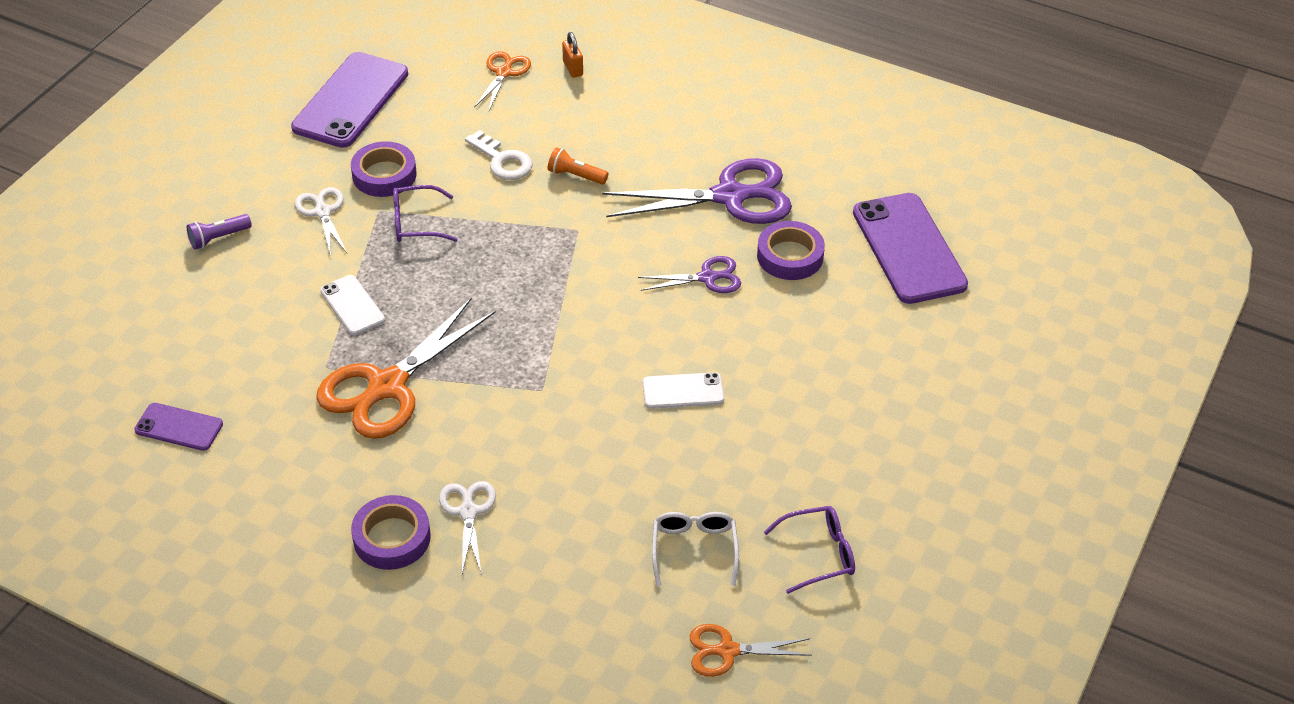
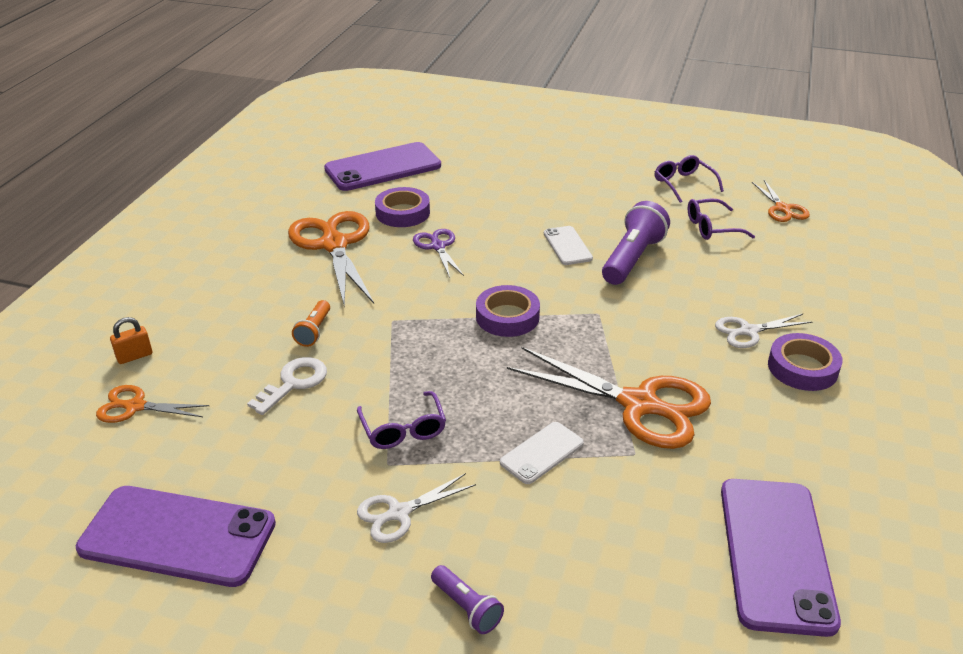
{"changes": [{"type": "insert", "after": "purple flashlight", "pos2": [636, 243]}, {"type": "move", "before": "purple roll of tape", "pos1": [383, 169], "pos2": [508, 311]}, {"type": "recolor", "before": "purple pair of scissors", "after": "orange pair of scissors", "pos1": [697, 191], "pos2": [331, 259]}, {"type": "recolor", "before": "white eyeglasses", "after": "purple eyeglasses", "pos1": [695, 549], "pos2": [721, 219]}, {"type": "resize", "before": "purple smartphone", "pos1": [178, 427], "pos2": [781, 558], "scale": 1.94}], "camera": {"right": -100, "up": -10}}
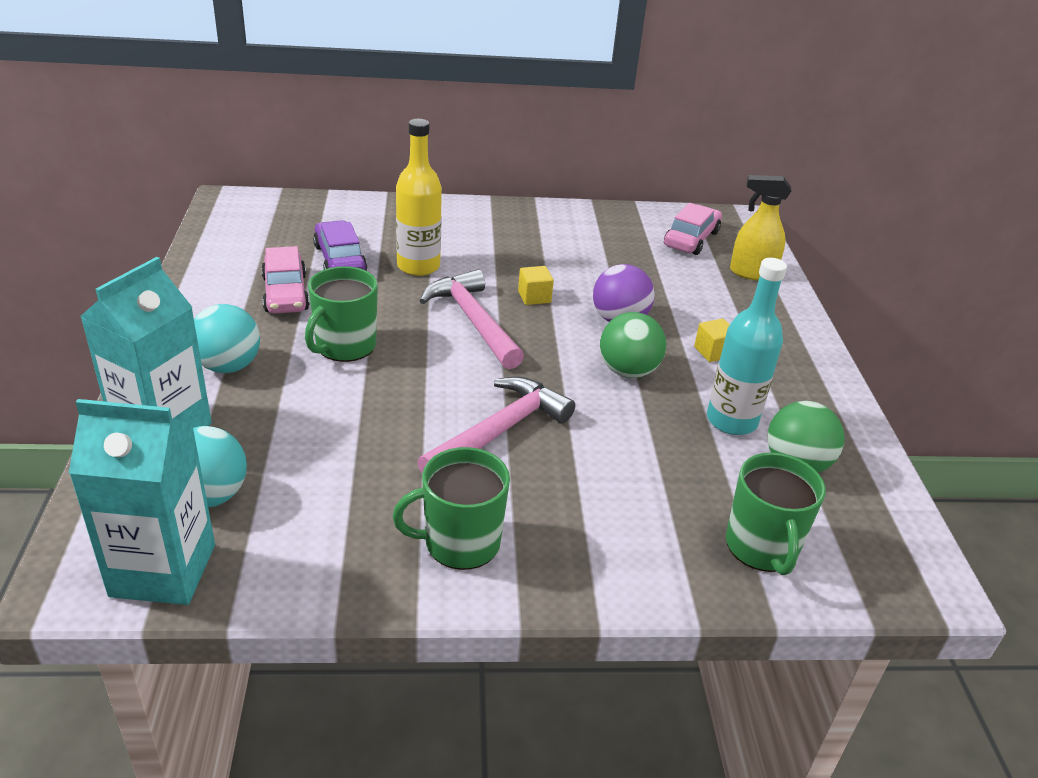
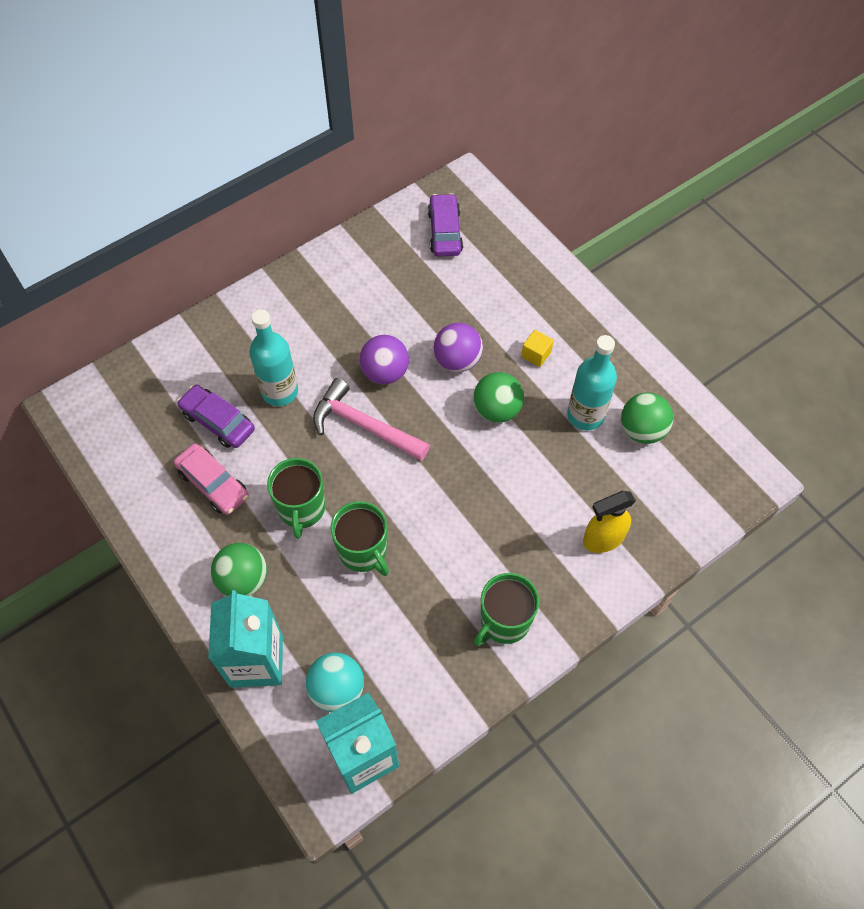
{"changes": [{"type": "delete", "before": "pink claw hammer", "pos1": [496, 425]}, {"type": "move", "before": "leaf-green coffee mug", "pos1": [776, 513], "pos2": [360, 538]}, {"type": "move", "before": "yellow spray bottle", "pos1": [760, 227], "pos2": [609, 522]}, {"type": "replace", "before": "yellow solid cube", "after": "purple ball", "pos1": [536, 285], "pos2": [384, 359]}, {"type": "recolor", "before": "teal ball", "after": "leaf-green ball", "pos1": [227, 338], "pos2": [239, 569]}, {"type": "recolor", "before": "yellow drink bottle", "after": "teal drink bottle", "pos1": [419, 197], "pos2": [273, 358]}, {"type": "recolor", "before": "pink toy car", "after": "purple toy car", "pos1": [693, 229], "pos2": [445, 225]}], "camera": {"right": -30, "up": 25}}
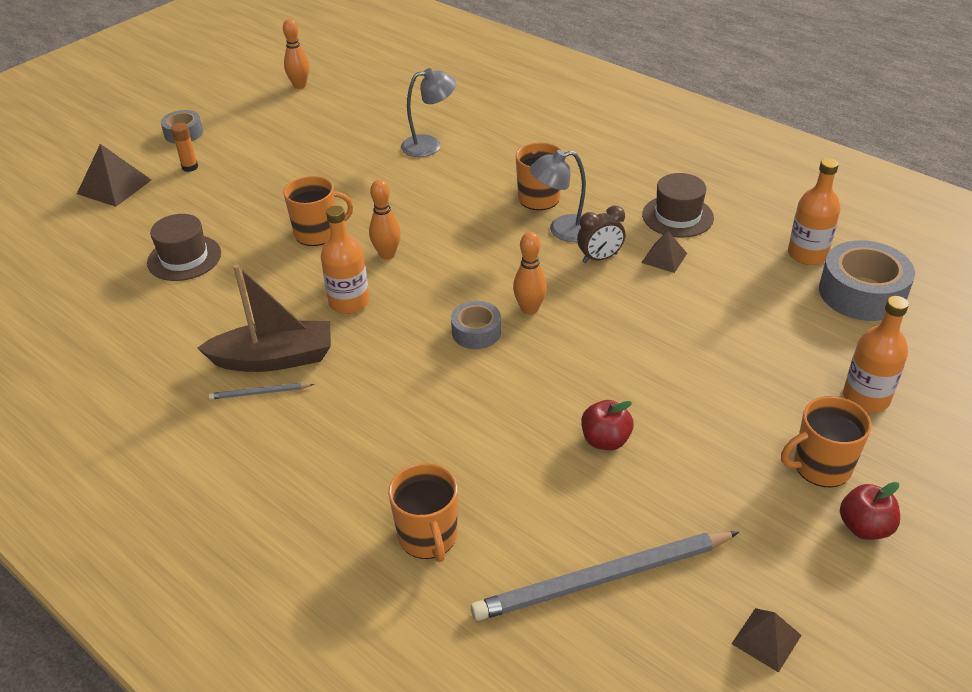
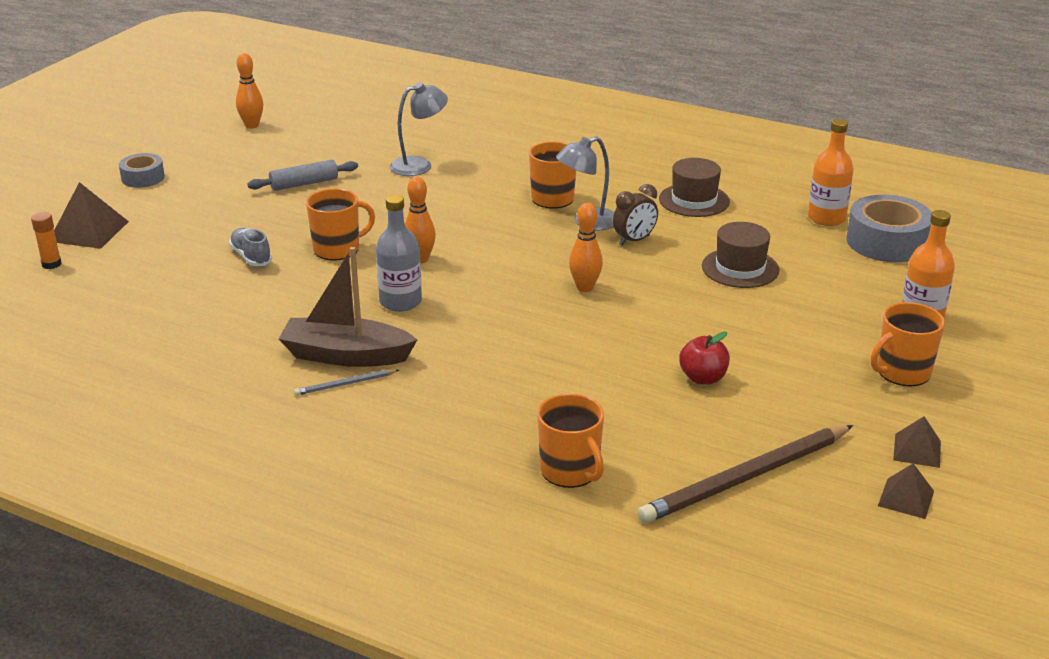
{"changes": [{"type": "delete", "before": "gray roll of tape", "pos1": [476, 325]}, {"type": "delete", "before": "scarlet toy apple", "pos1": [870, 511]}, {"type": "insert", "after": "gray lace-up shoe", "pos2": [250, 247]}, {"type": "insert", "after": "gray rolling pin", "pos2": [302, 175]}, {"type": "move", "before": "russet hat", "pos1": [184, 247], "pos2": [740, 255]}, {"type": "move", "before": "orange glue stick", "pos1": [184, 147], "pos2": [46, 240]}, {"type": "move", "before": "russet pyramid", "pos1": [664, 252], "pos2": [917, 442]}, {"type": "recolor", "before": "orange drink bottle", "after": "gray drink bottle", "pos1": [345, 260], "pos2": [399, 253]}, {"type": "recolor", "before": "gray lead pencil", "after": "russet lead pencil", "pos1": [605, 576], "pos2": [745, 474]}, {"type": "rotate", "before": "russet toy boat", "pos1": [264, 318], "pos2": [348, 307], "turn": -150}], "camera": {"right": -15, "up": -10}}
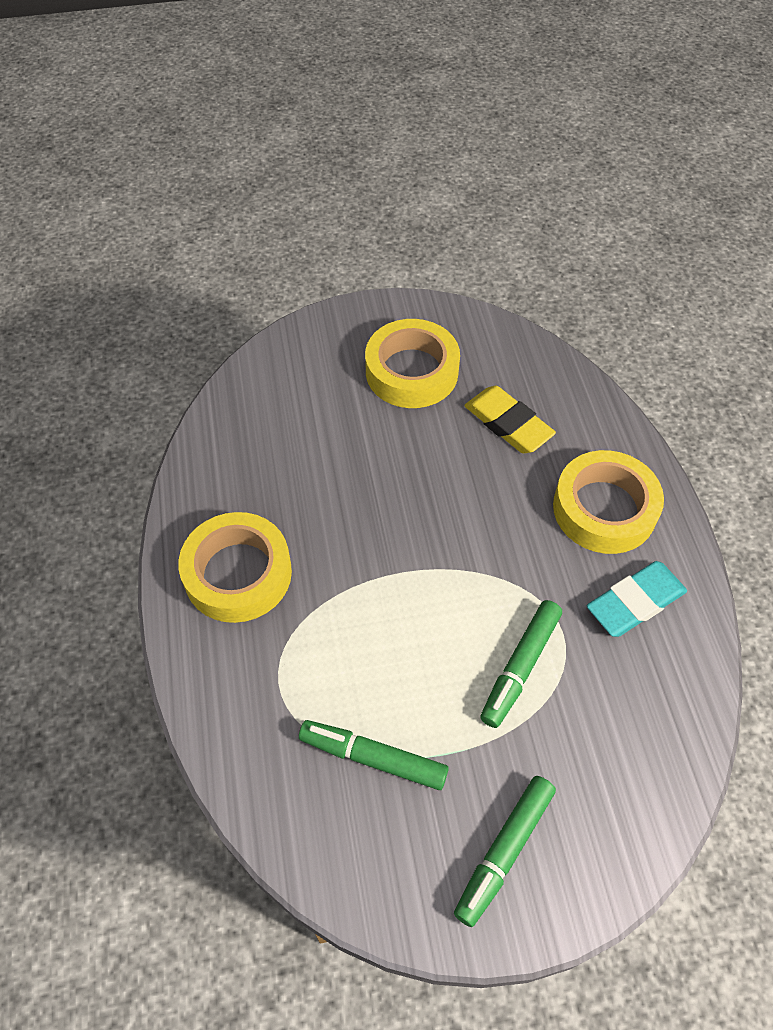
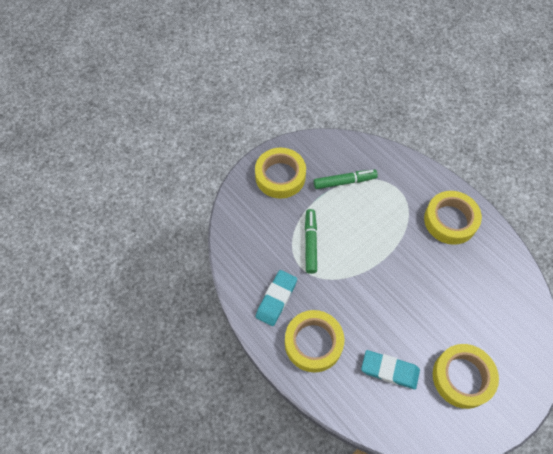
{"changes": [{"type": "replace", "before": "leaf-green marker pen", "after": "yellow roll of tape", "pos1": [505, 851], "pos2": [280, 173]}, {"type": "recolor", "before": "yellow eraser", "after": "teal eraser", "pos1": [510, 419], "pos2": [390, 369]}], "camera": {"right": 150, "up": 5}}
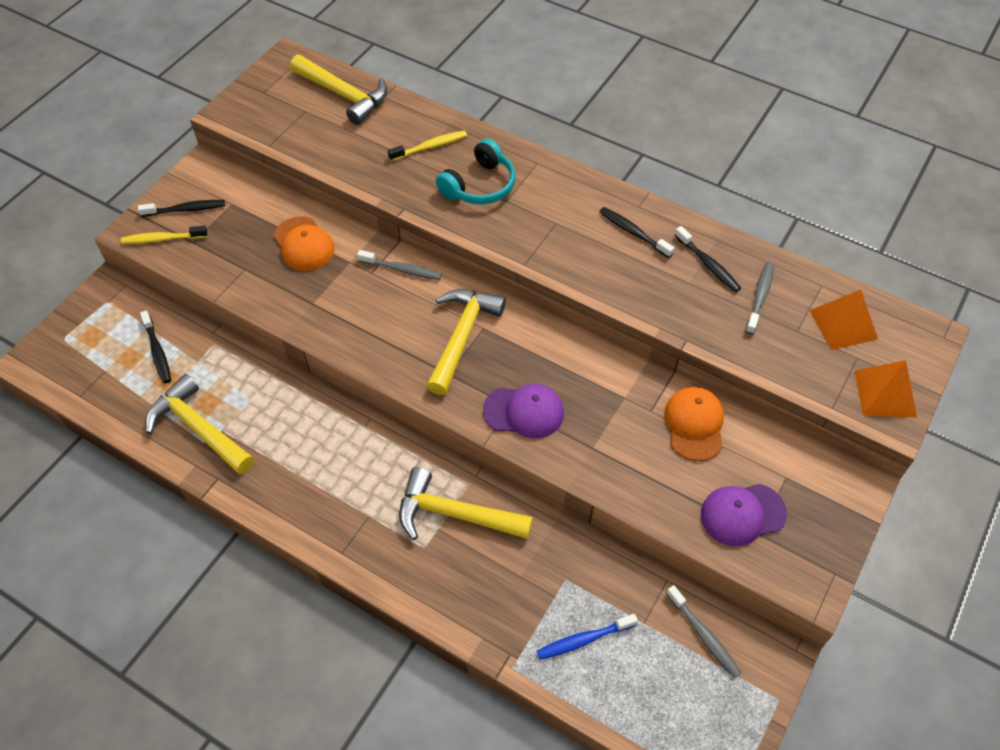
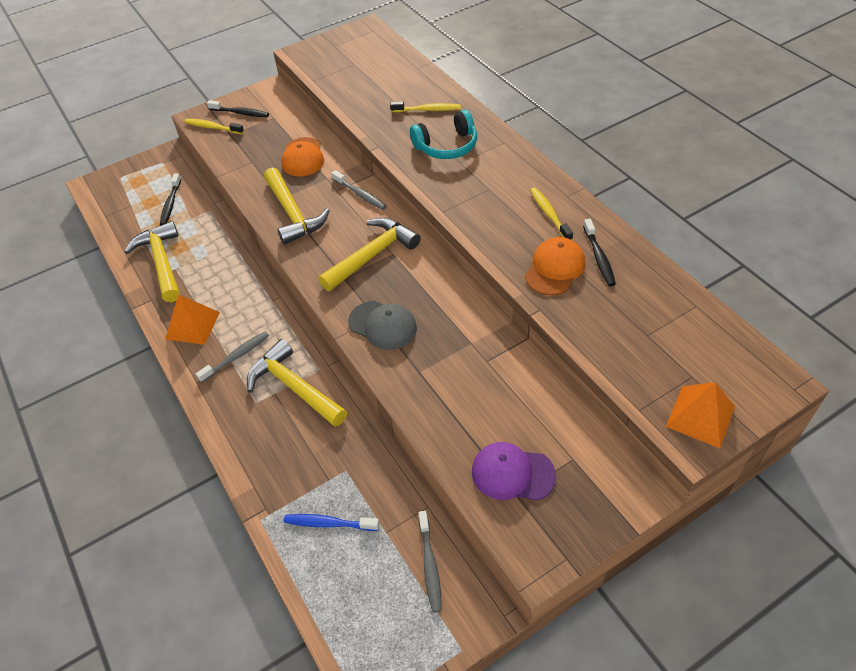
{"changes": [{"type": "move", "before": "yellow claw hammer", "pos1": [338, 90], "pos2": [297, 206]}, {"type": "move", "before": "orange cap", "pos1": [694, 424], "pos2": [555, 266]}, {"type": "move", "before": "gray tooth brush", "pos1": [760, 298], "pos2": [232, 357]}, {"type": "move", "before": "orange pyramid", "pos1": [844, 320], "pos2": [192, 320]}, {"type": "recolor", "before": "purple cap", "after": "gray cap", "pos1": [523, 411], "pos2": [382, 325]}, {"type": "recolor", "before": "black tooth brush", "after": "yellow tooth brush", "pos1": [637, 232], "pos2": [551, 214]}], "camera": {"right": 30, "up": -5}}
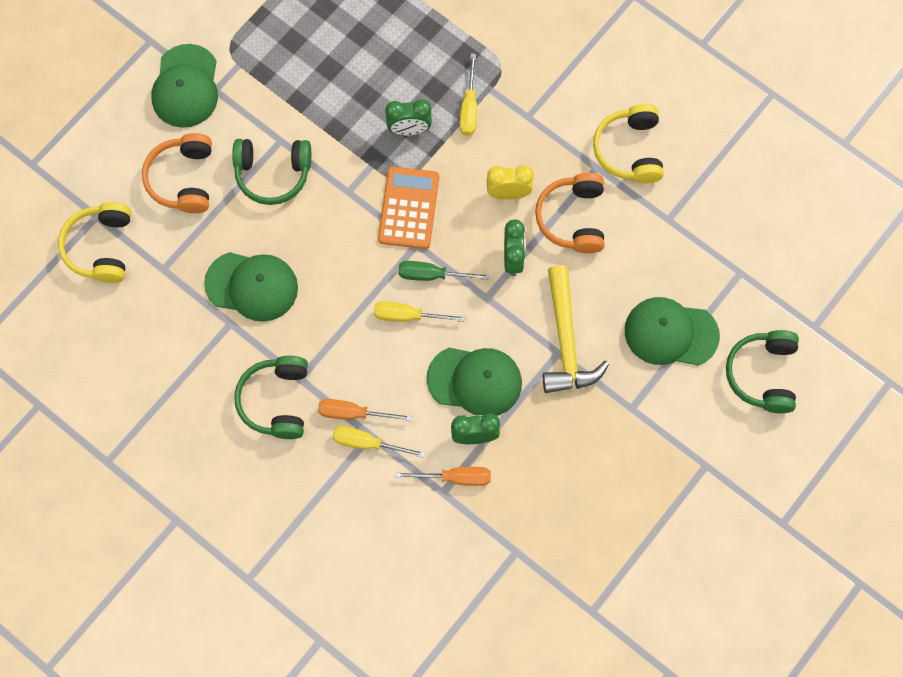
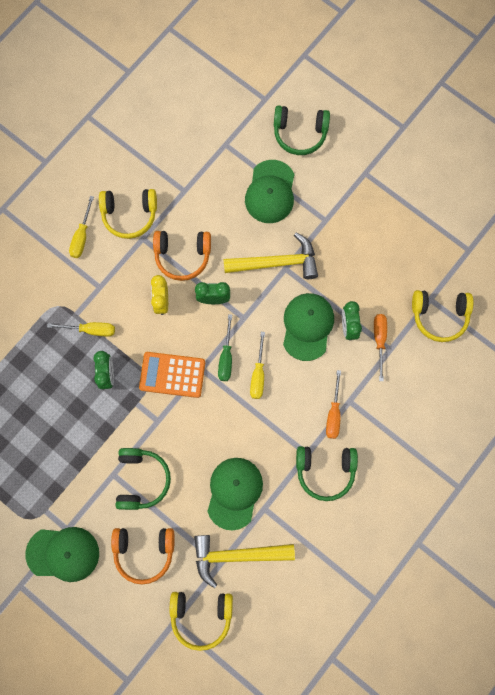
{"changes": [{"type": "insert", "after": "yellow claw hammer", "pos2": [244, 561]}, {"type": "insert", "after": "yellow headphones", "pos2": [443, 316]}, {"type": "move", "before": "yellow screwdriver", "pos1": [379, 442], "pos2": [81, 227]}], "camera": {"right": -90, "up": 5}}
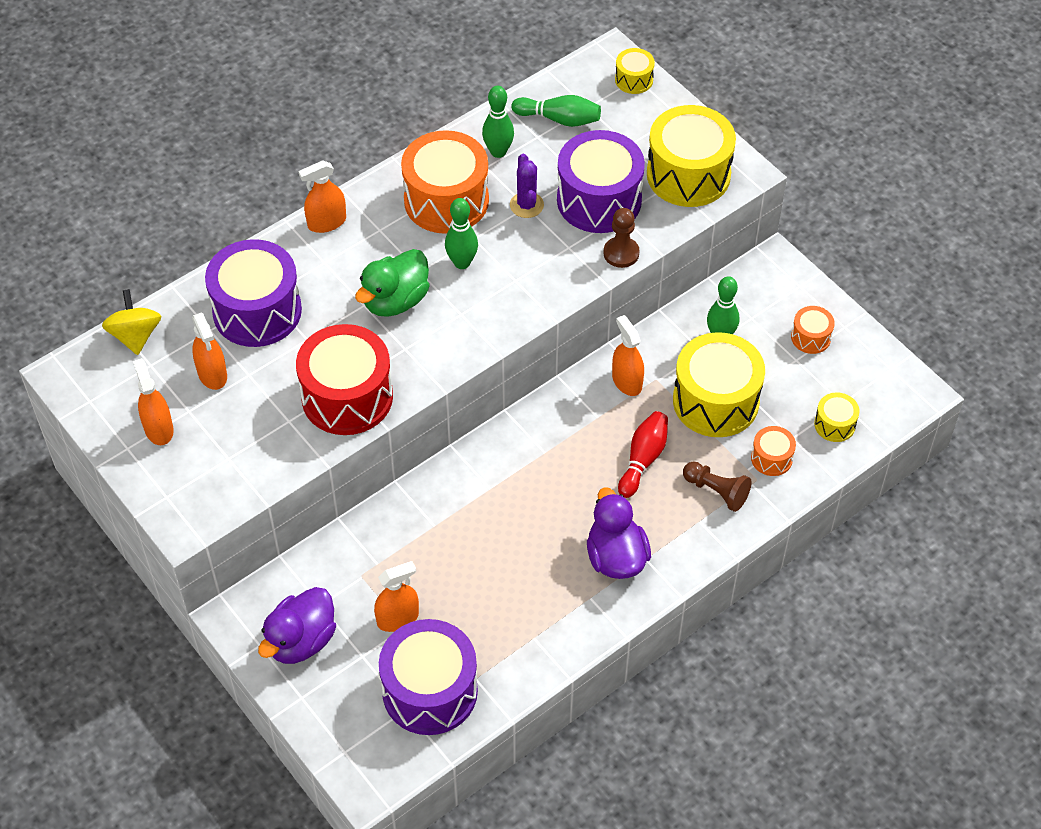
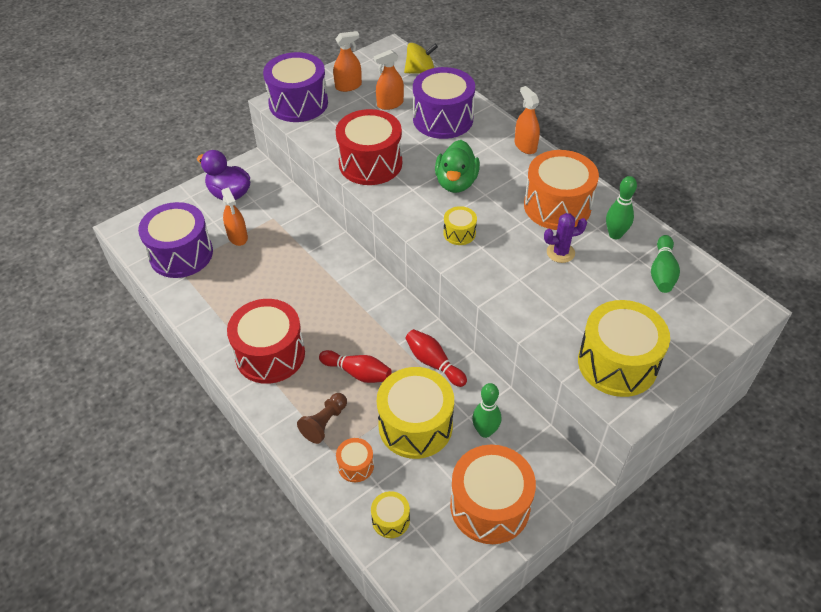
{"changes": [{"type": "delete", "before": "leaf-green tenpin", "pos1": [461, 233]}, {"type": "delete", "before": "russet chess pawn", "pos1": [621, 238]}, {"type": "move", "before": "purple snare drum", "pos1": [601, 181], "pos2": [295, 87]}, {"type": "move", "before": "yellow snare drum", "pos1": [635, 71], "pos2": [460, 225]}, {"type": "replace", "before": "purple rubber duck", "after": "scarlet snare drum", "pos1": [619, 533], "pos2": [266, 341]}, {"type": "replace", "before": "orange spray bottle", "after": "scarlet tenpin", "pos1": [628, 355], "pos2": [436, 358]}, {"type": "rotate", "before": "leaf-green rubber duck", "pos1": [392, 283], "pos2": [457, 166], "turn": -120}, {"type": "resize", "before": "orange snare drum", "pos1": [813, 330], "pos2": [493, 494], "scale": 2.12}], "camera": {"right": 90, "up": -5}}
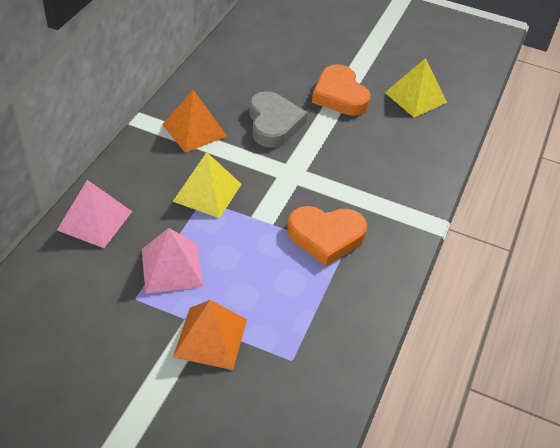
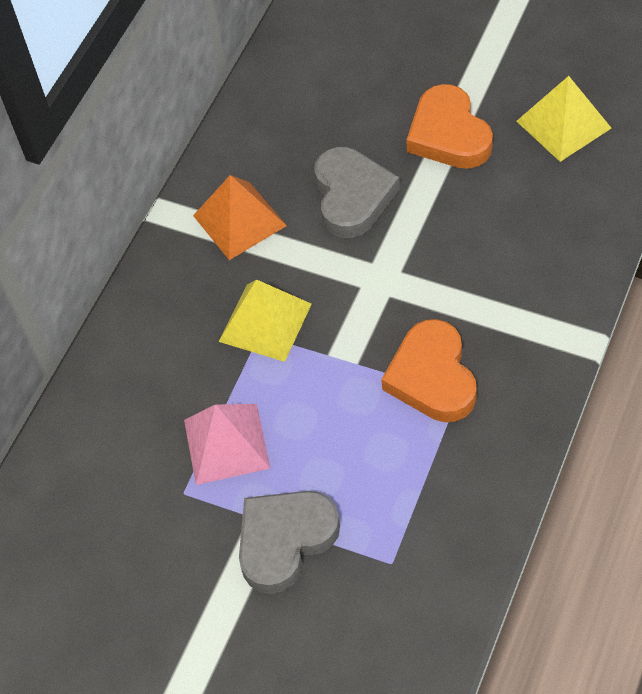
{"changes": [{"type": "delete", "before": "pink pyramid", "pos1": [94, 214]}, {"type": "replace", "before": "orange pyramid", "after": "gray love heart", "pos1": [210, 335], "pos2": [289, 542]}, {"type": "rotate", "before": "orange love heart", "pos1": [327, 236], "pos2": [429, 370], "turn": 75}], "camera": {"right": 10, "up": 10}}
